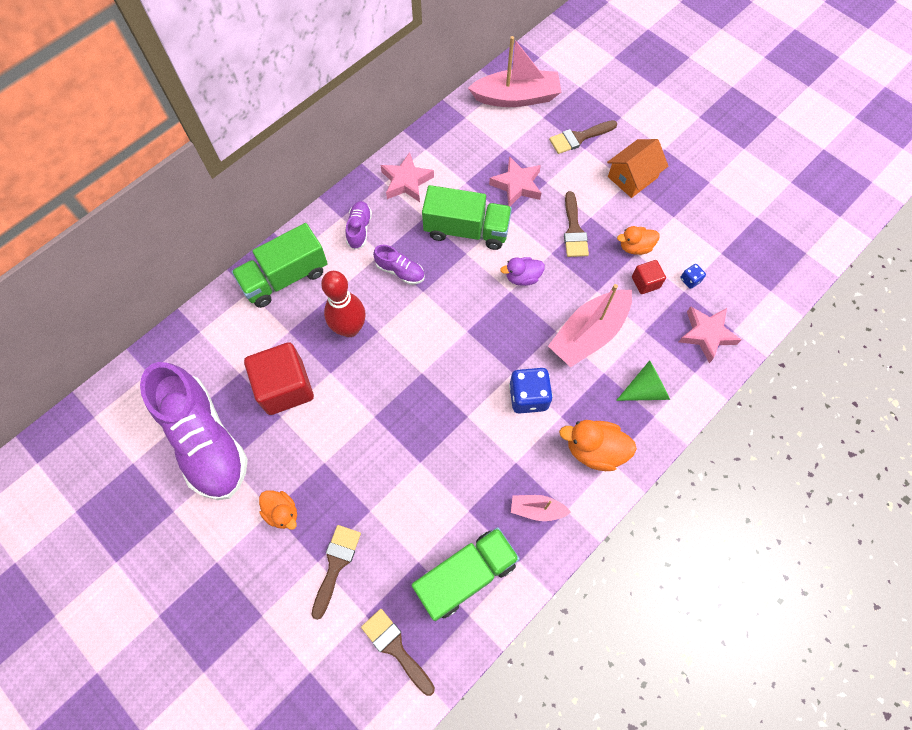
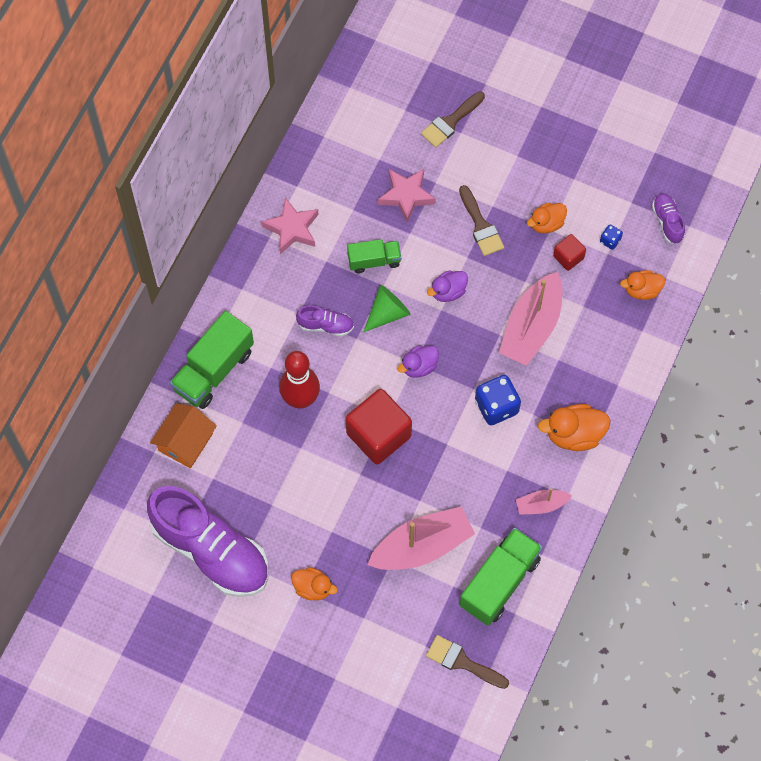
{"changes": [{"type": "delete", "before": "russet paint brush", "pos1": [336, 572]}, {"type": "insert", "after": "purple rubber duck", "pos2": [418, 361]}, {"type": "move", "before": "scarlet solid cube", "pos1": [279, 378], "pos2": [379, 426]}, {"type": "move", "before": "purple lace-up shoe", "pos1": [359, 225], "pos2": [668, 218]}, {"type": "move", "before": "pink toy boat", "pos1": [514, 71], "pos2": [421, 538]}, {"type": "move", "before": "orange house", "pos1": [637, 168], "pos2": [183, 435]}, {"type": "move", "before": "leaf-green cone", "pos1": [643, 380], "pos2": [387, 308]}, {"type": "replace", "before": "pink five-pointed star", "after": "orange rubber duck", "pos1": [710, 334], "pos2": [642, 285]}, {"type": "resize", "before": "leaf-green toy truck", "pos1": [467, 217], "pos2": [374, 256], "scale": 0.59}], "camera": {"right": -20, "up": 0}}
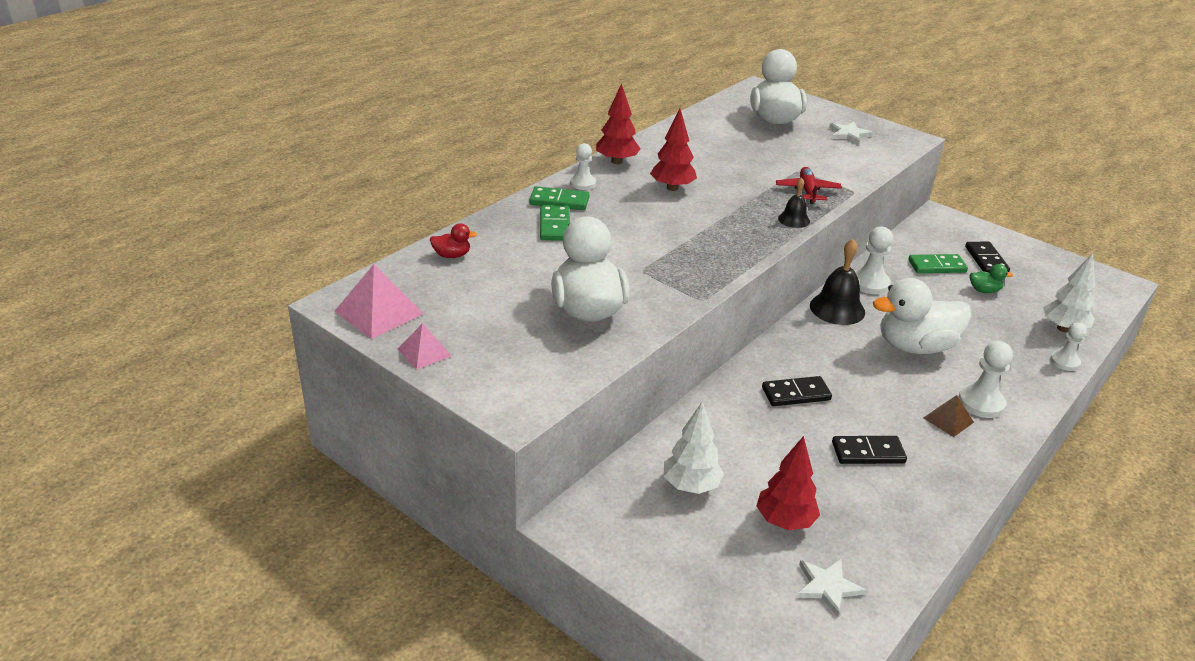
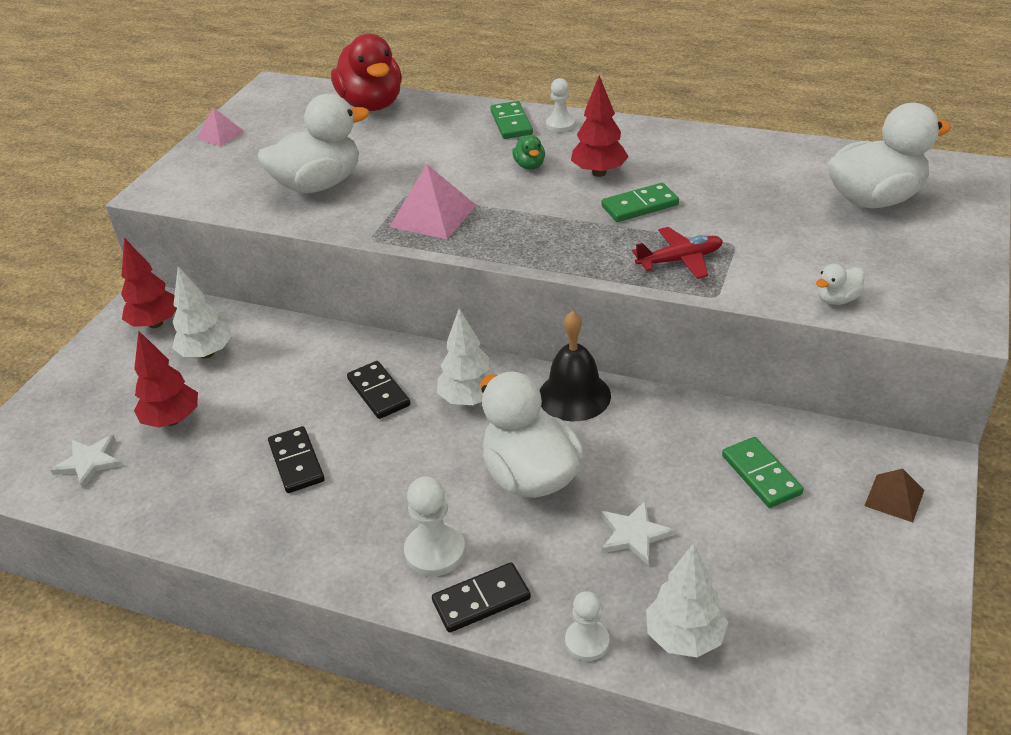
{"changes": [{"type": "delete", "before": "black school bell", "pos1": [794, 203]}, {"type": "delete", "before": "white chess pawn", "pos1": [874, 260]}, {"type": "insert", "after": "white fir tree", "pos2": [466, 356]}, {"type": "insert", "after": "white rubber duck", "pos2": [840, 284]}, {"type": "move", "before": "pink pyramid", "pos1": [378, 301], "pos2": [433, 201]}, {"type": "move", "before": "leaf-green domino tile", "pos1": [555, 223], "pos2": [640, 202]}, {"type": "move", "before": "scarlet fir tree", "pos1": [618, 123], "pos2": [149, 283]}, {"type": "move", "before": "white five-pointed star", "pos1": [851, 133], "pos2": [638, 533]}, {"type": "move", "before": "russet pyramid", "pos1": [948, 416], "pos2": [894, 495]}, {"type": "move", "before": "black domino tile", "pos1": [987, 257], "pos2": [481, 597]}, {"type": "move", "before": "leaf-green rubber duck", "pos1": [991, 278], "pos2": [528, 152]}, {"type": "resize", "before": "scarlet rubber duck", "pos1": [453, 240], "pos2": [366, 72], "scale": 2.36}], "camera": {"right": 75, "up": 5}}
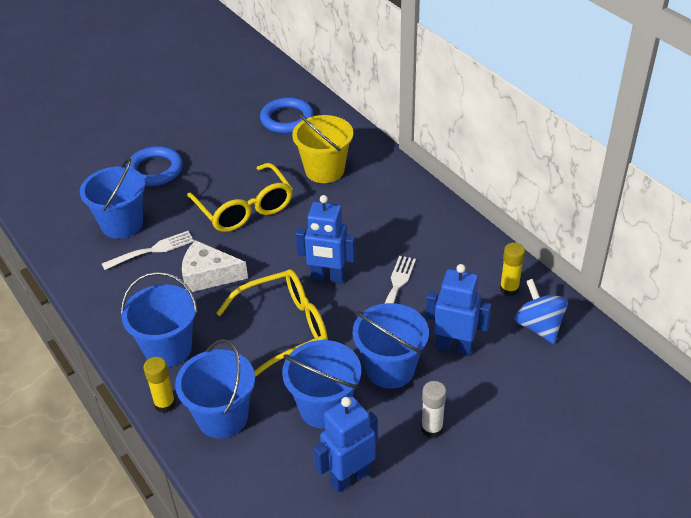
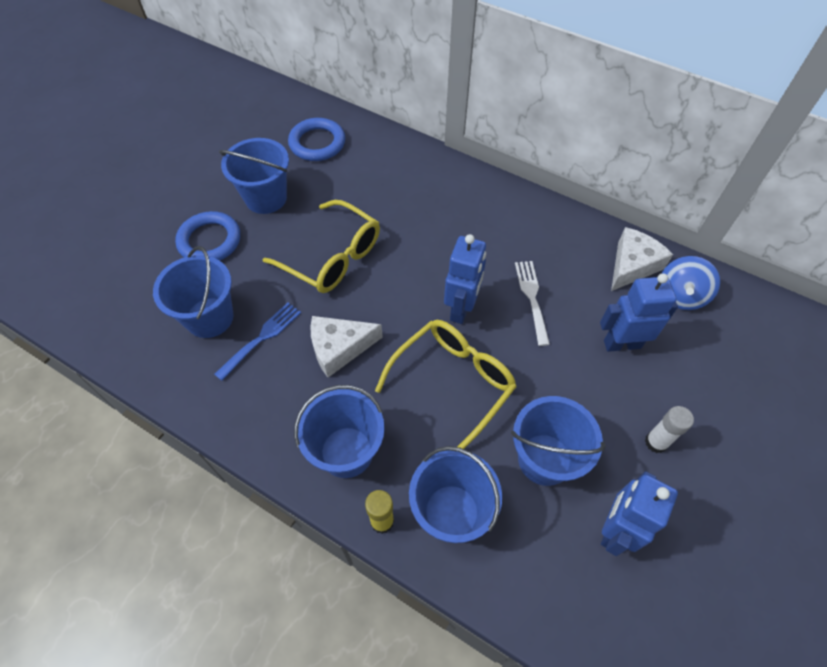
{"changes": [{"type": "delete", "before": "yellow sand bucket", "pos1": [322, 147]}, {"type": "move", "before": "blue sand bucket", "pos1": [390, 346], "pos2": [254, 176]}, {"type": "replace", "before": "yellow glue stick", "after": "white cheese wedge", "pos1": [512, 269], "pos2": [642, 259]}, {"type": "recolor", "before": "white dinner fork", "after": "blue dinner fork", "pos1": [148, 250], "pos2": [257, 342]}, {"type": "rotate", "before": "blue robot", "pos1": [325, 239], "pos2": [465, 279], "turn": -60}, {"type": "rotate", "before": "blue toy top", "pos1": [541, 311], "pos2": [691, 283], "turn": -105}], "camera": {"right": -25, "up": 15}}
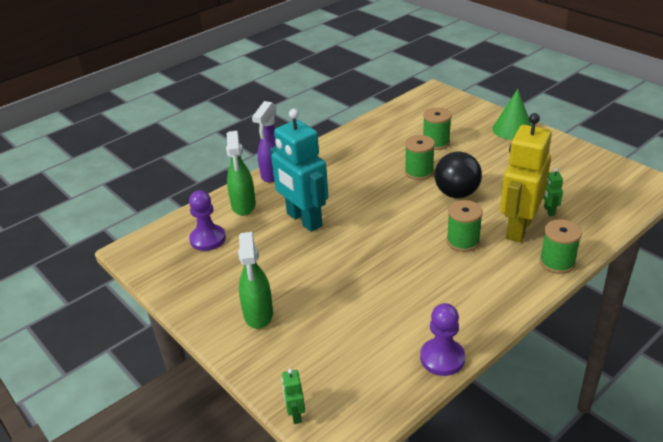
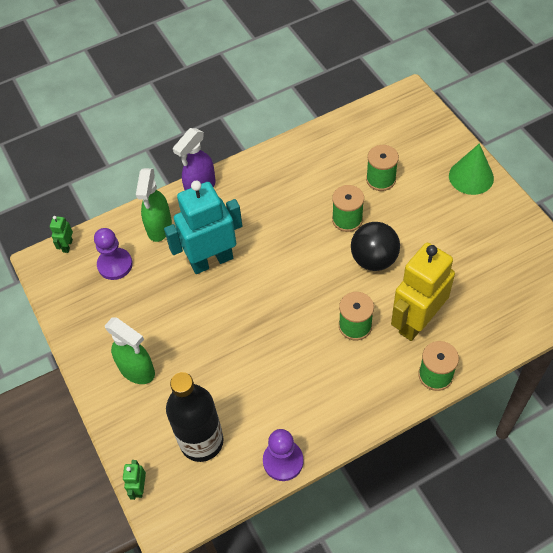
{"changes": [{"type": "insert", "after": "black drink bottle", "pos2": [195, 417]}, {"type": "move", "before": "leaf-green robot", "pos1": [553, 192], "pos2": [61, 234]}, {"type": "rotate", "before": "leaf-green spray bottle", "pos1": [255, 280], "pos2": [130, 351], "turn": -60}, {"type": "rotate", "before": "teal robot", "pos1": [299, 170], "pos2": [203, 227], "turn": 90}], "camera": {"right": 15, "up": 20}}
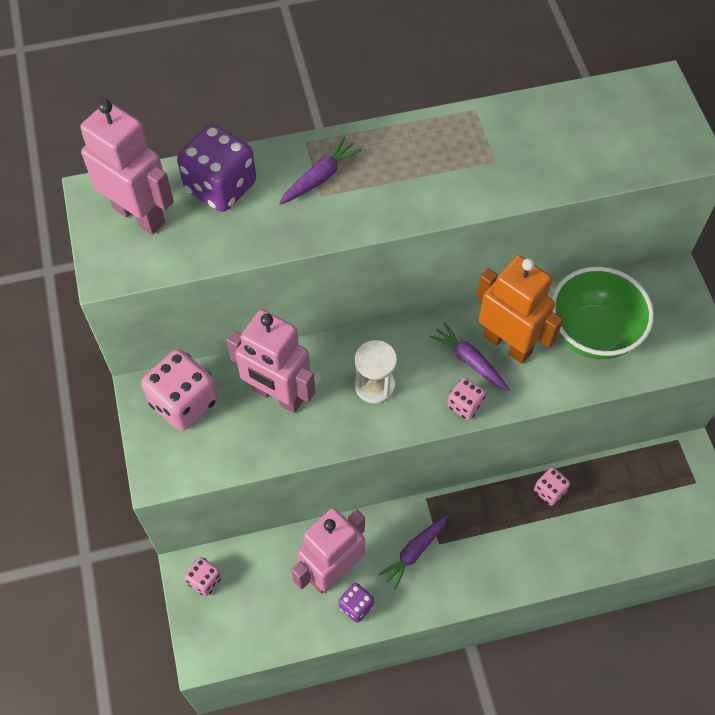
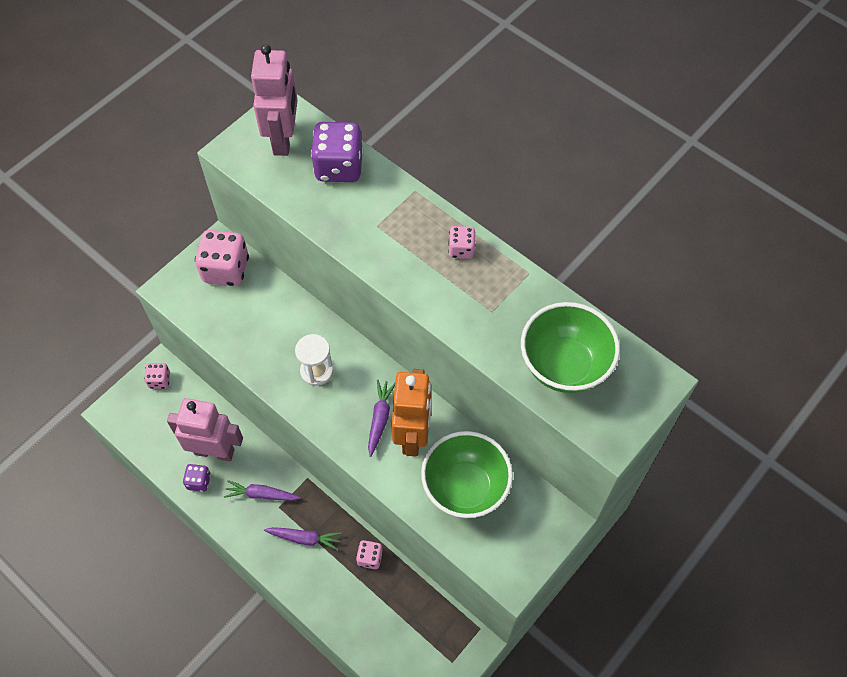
{"changes": [{"type": "delete", "before": "pink robot", "pos1": [270, 361]}, {"type": "insert", "after": "leaf-green bowl", "pos2": [570, 347]}, {"type": "move", "before": "purple root vegetable", "pos1": [320, 171], "pos2": [303, 539]}, {"type": "move", "before": "pink die", "pos1": [467, 399], "pos2": [461, 242]}], "camera": {"right": 55, "up": 0}}
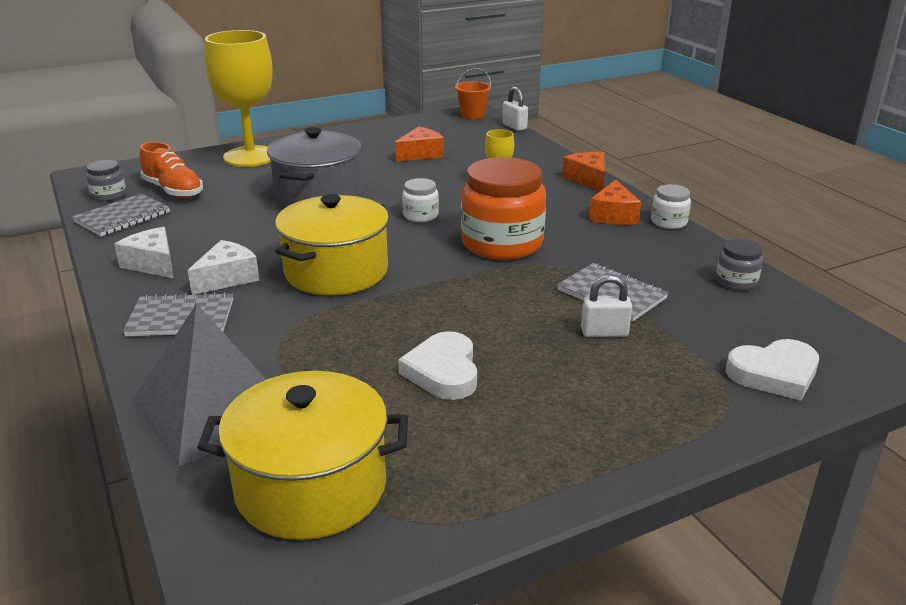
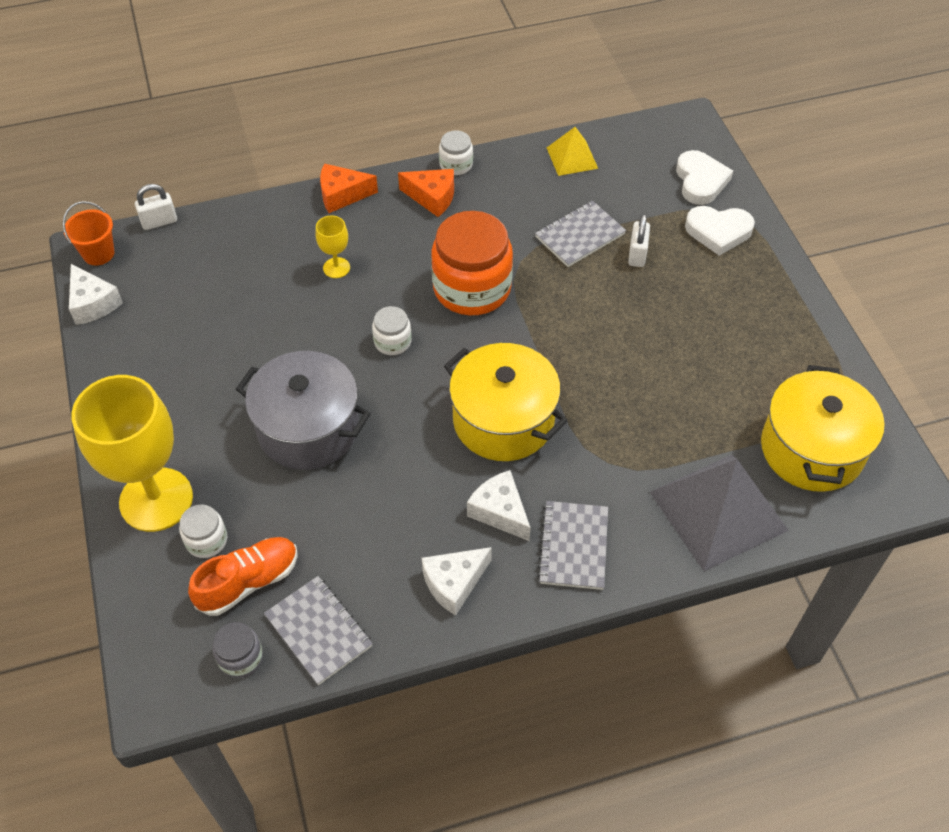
{"changes": [{"type": "delete", "before": "orange cheese wedge", "pos1": [419, 144]}, {"type": "insert", "after": "white cheese wedge", "pos2": [96, 294]}, {"type": "insert", "after": "white jam jar", "pos2": [203, 531]}, {"type": "move", "before": "white love heart", "pos1": [437, 365], "pos2": [720, 231]}, {"type": "replace", "before": "gray jam jar", "after": "yellow pyramid", "pos1": [739, 265], "pos2": [572, 151]}], "camera": {"right": -80, "up": 25}}
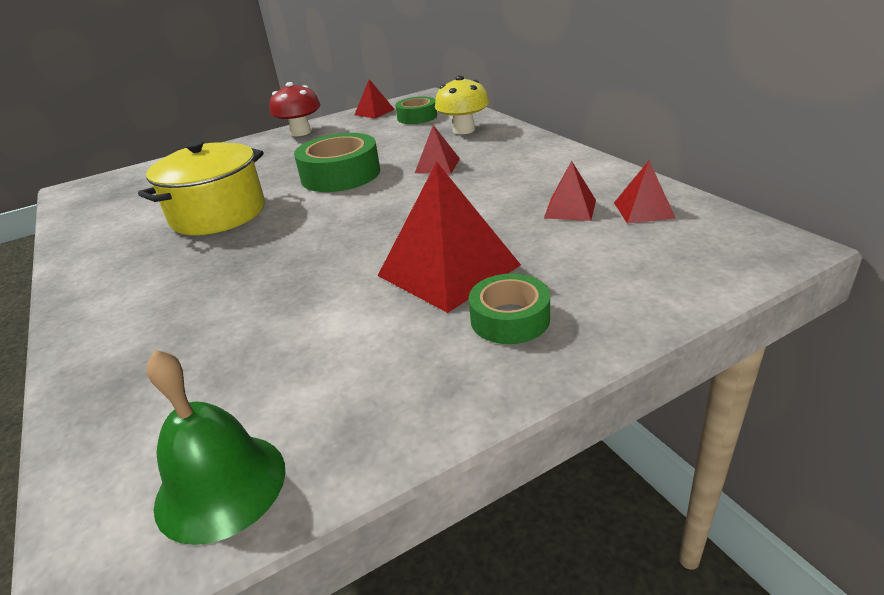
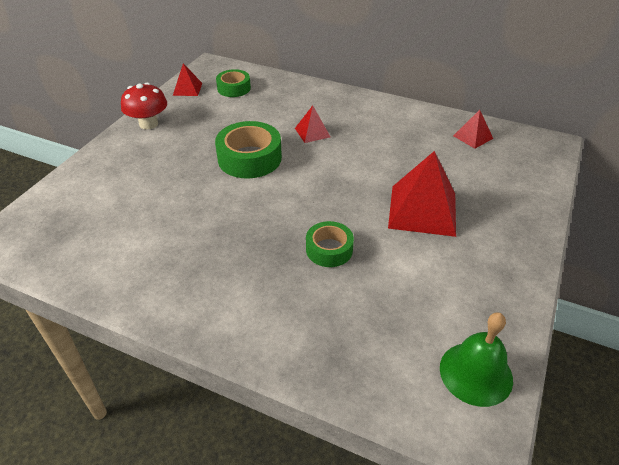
{"changes": [{"type": "delete", "before": "yellow pot", "pos1": [201, 187]}, {"type": "delete", "before": "yellow fungus", "pos1": [462, 104]}, {"type": "delete", "before": "scarlet pyramid", "pos1": [570, 191]}, {"type": "move", "before": "leaf-green roll of tape", "pos1": [509, 309], "pos2": [330, 244]}], "camera": {"right": -40, "up": 10}}
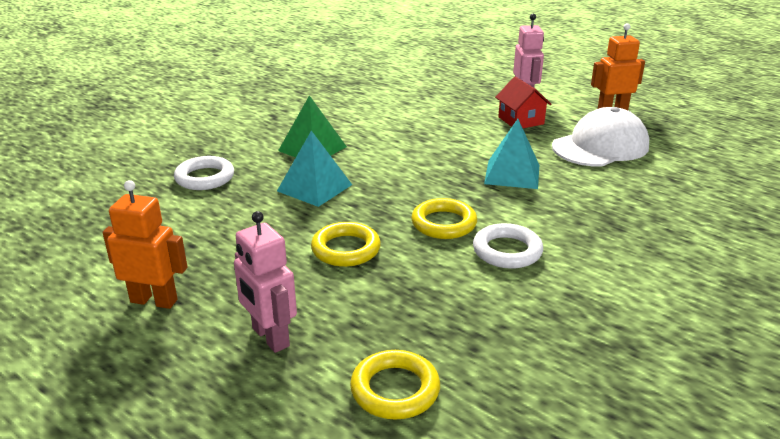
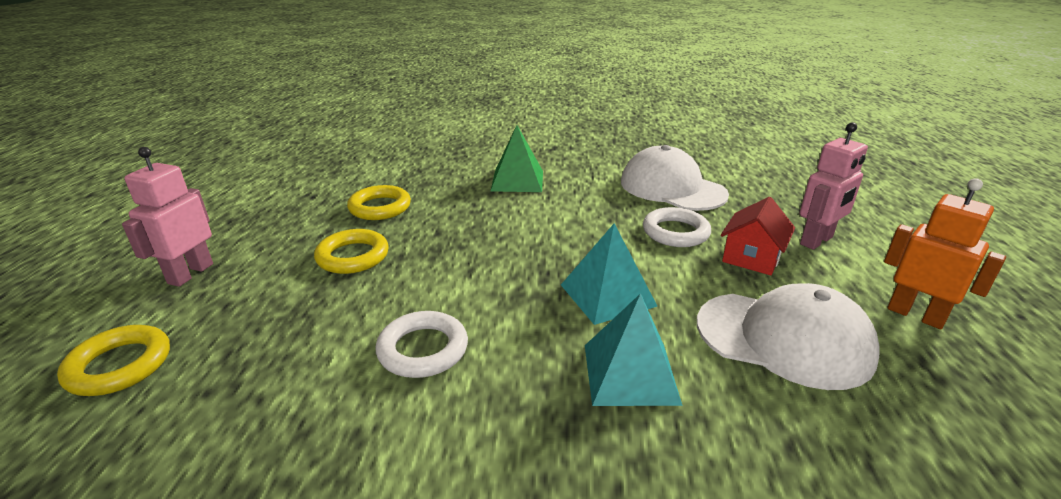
{"changes": [{"type": "delete", "before": "orange robot", "pos1": [145, 244]}, {"type": "insert", "after": "white cap", "pos2": [675, 178]}, {"type": "move", "before": "white torus", "pos1": [204, 173], "pos2": [677, 227]}, {"type": "move", "before": "teal pyramid", "pos1": [314, 169], "pos2": [634, 349]}, {"type": "move", "before": "yellow torus", "pos1": [444, 218], "pos2": [379, 202]}], "camera": {"right": 55, "up": 0}}
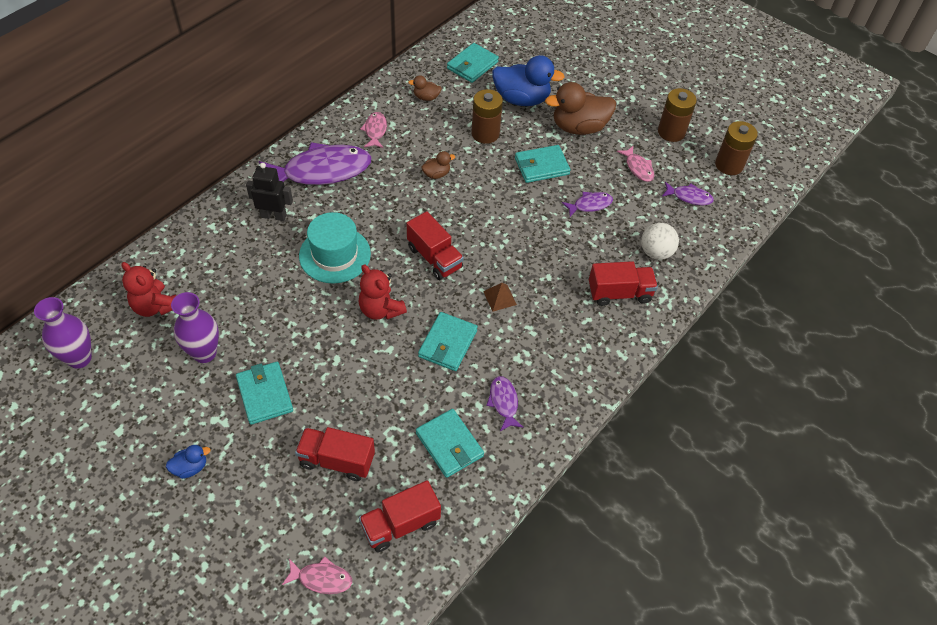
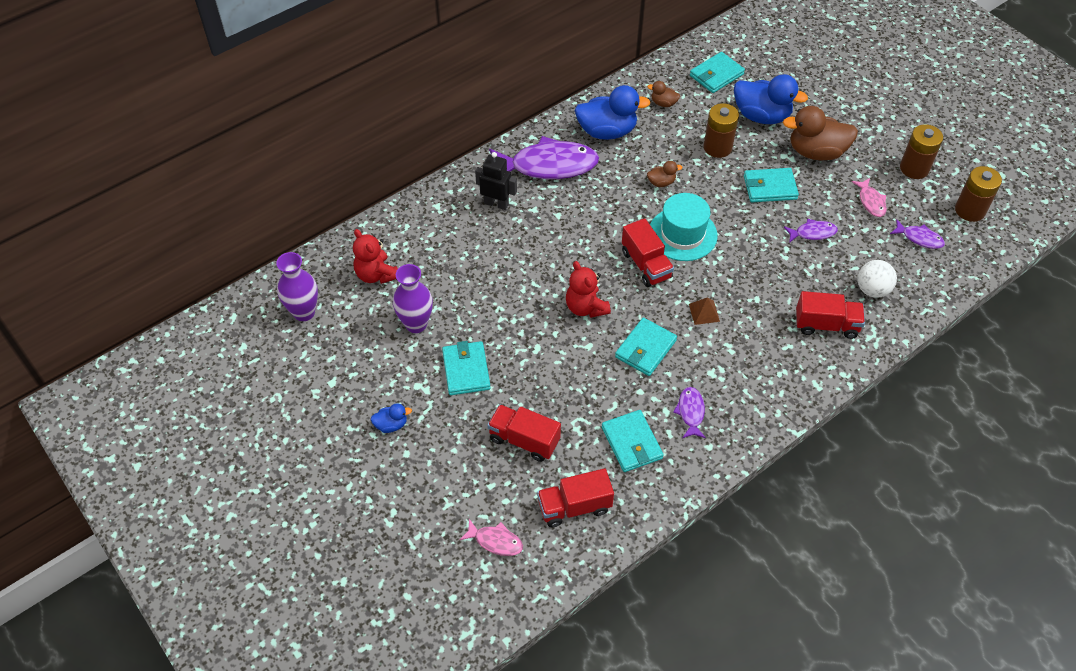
{"changes": [{"type": "move", "before": "teal hat", "pos1": [335, 247], "pos2": [684, 227]}, {"type": "replace", "before": "pink fish", "after": "blue rubber duck", "pos1": [373, 130], "pos2": [612, 112]}], "camera": {"right": 15, "up": 0}}
